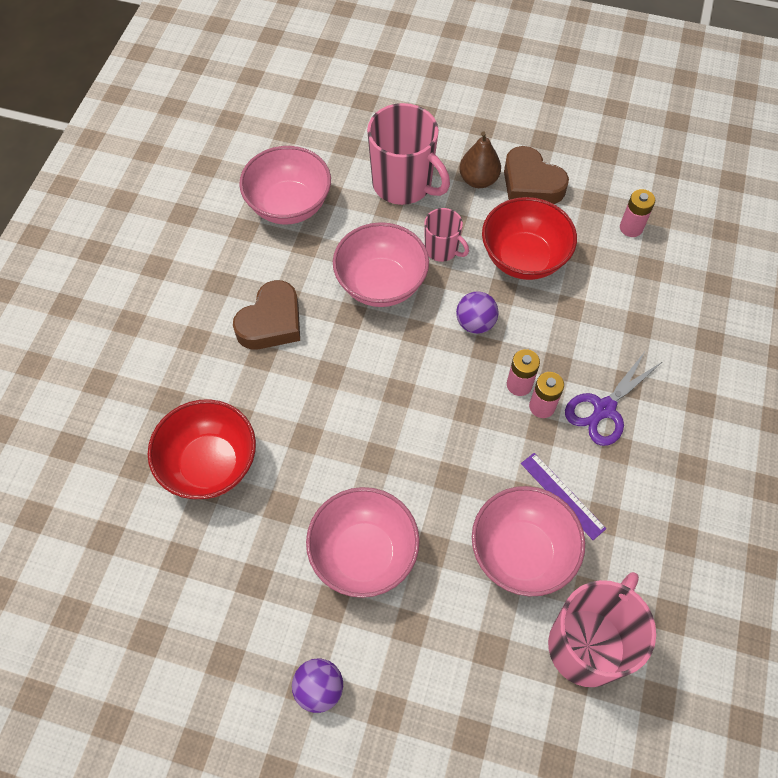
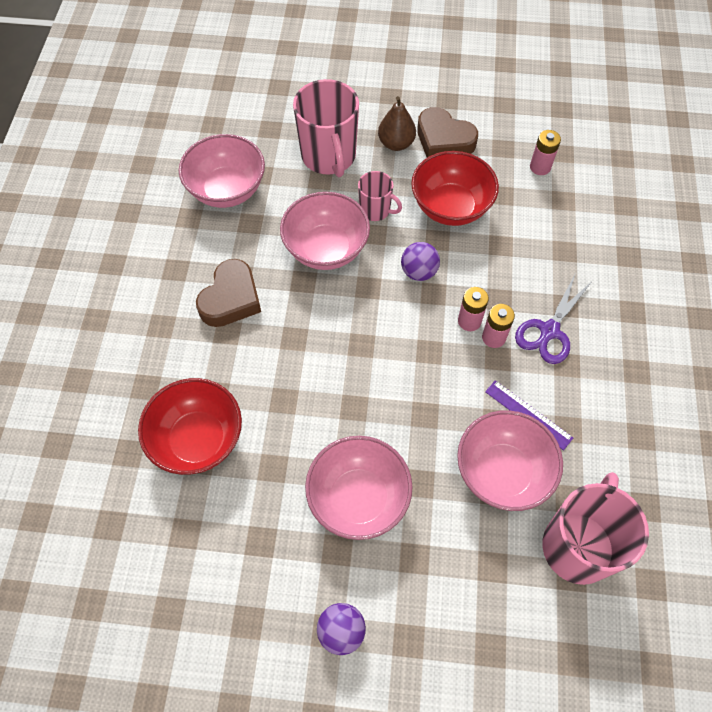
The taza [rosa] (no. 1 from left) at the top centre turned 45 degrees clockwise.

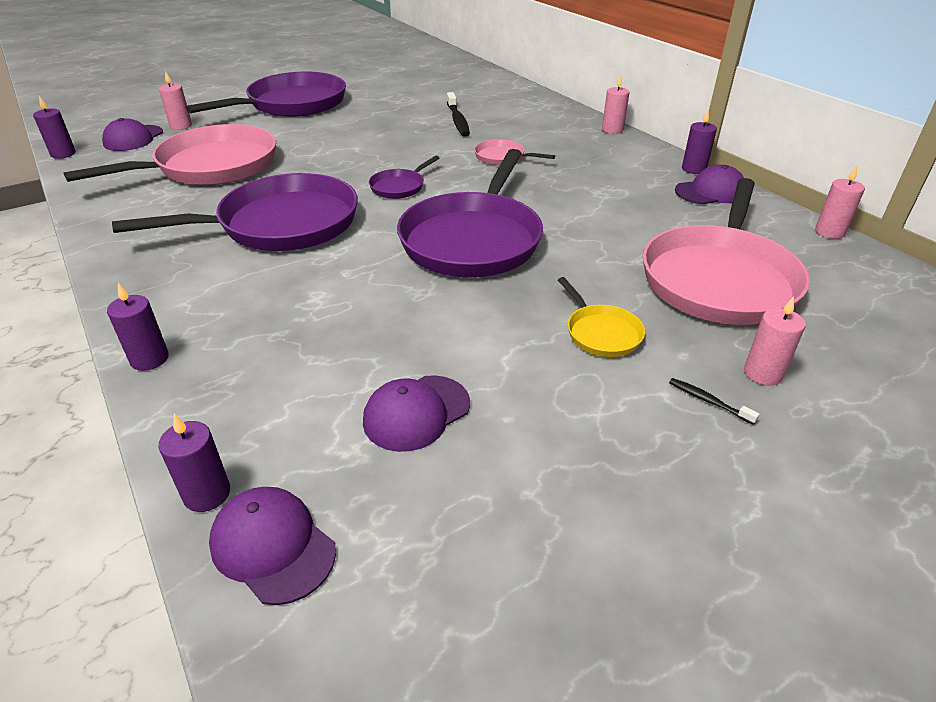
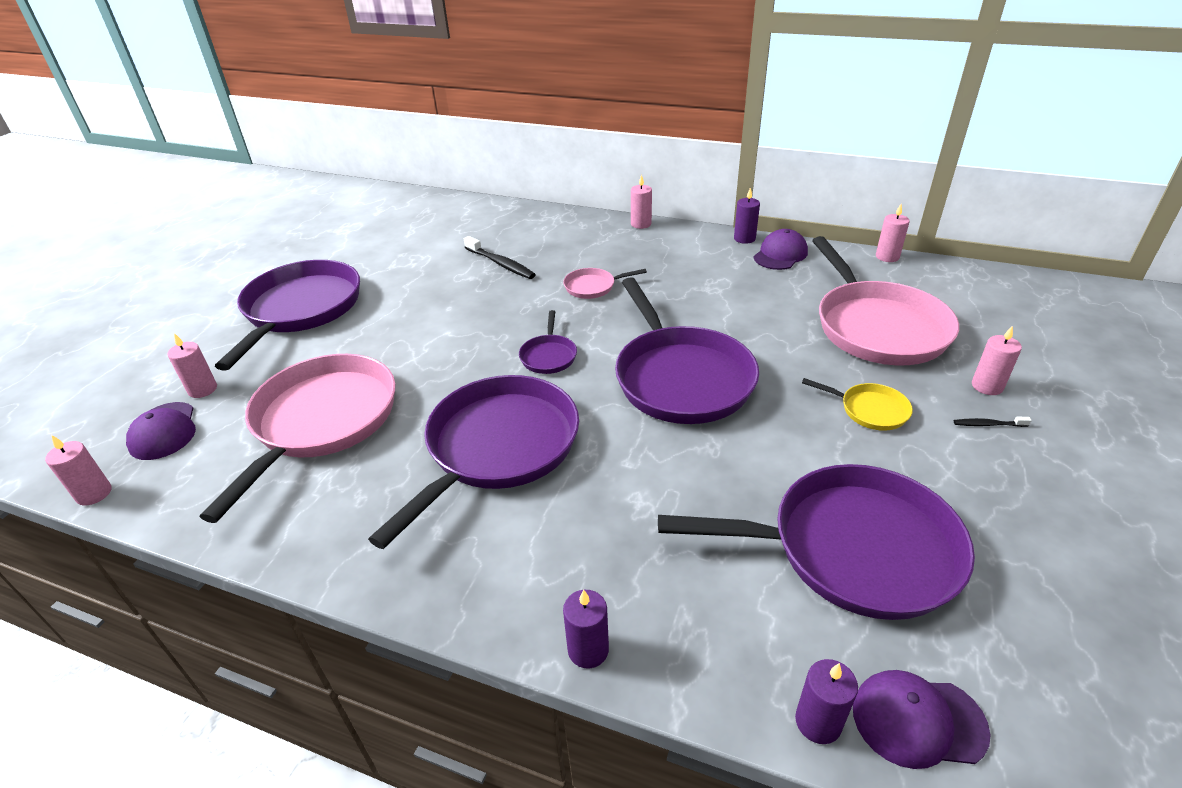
The gorra [morado] (no. 3 from left) at the centre was replaced by the sartén [morado] (no. 5 from left) at the bottom right.
The vela [morado] (no. 1 from left) at the top left became the vela [rosa] (no. 1 from left) at the middle left.

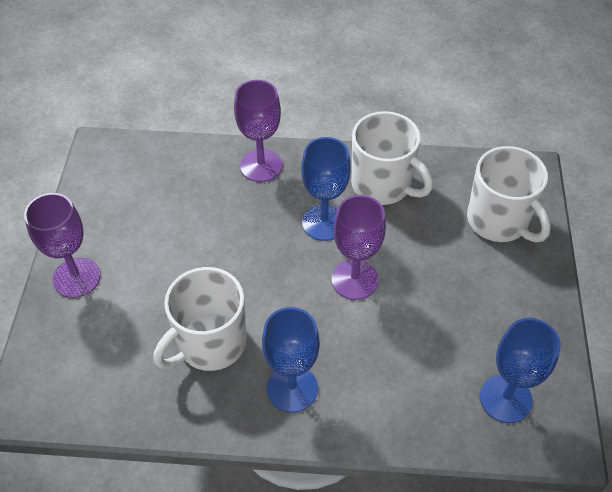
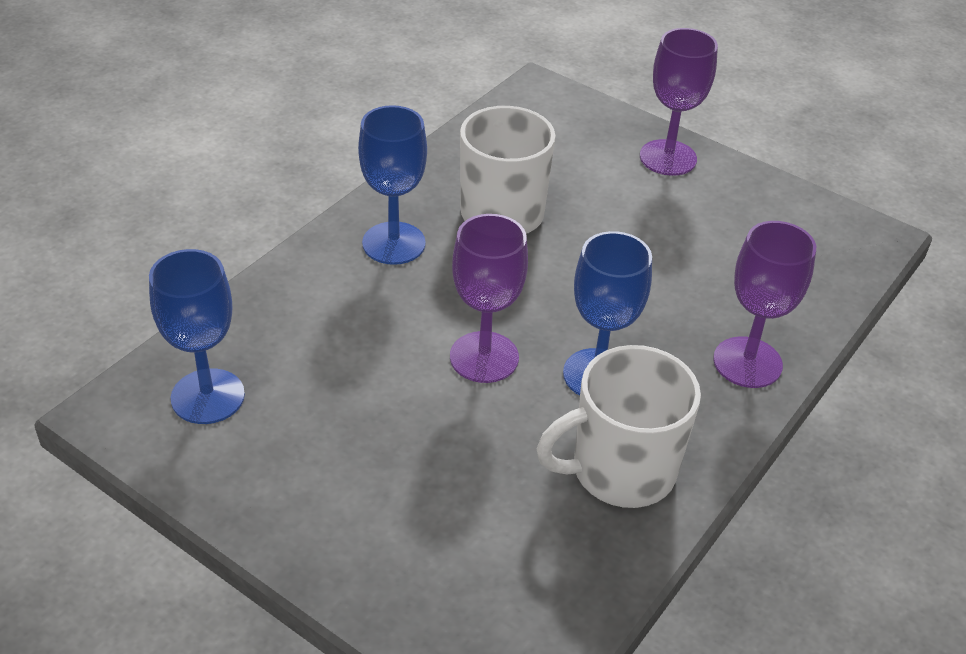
The taza [blanco] (no. 3 from left) at the middle right disappeared.

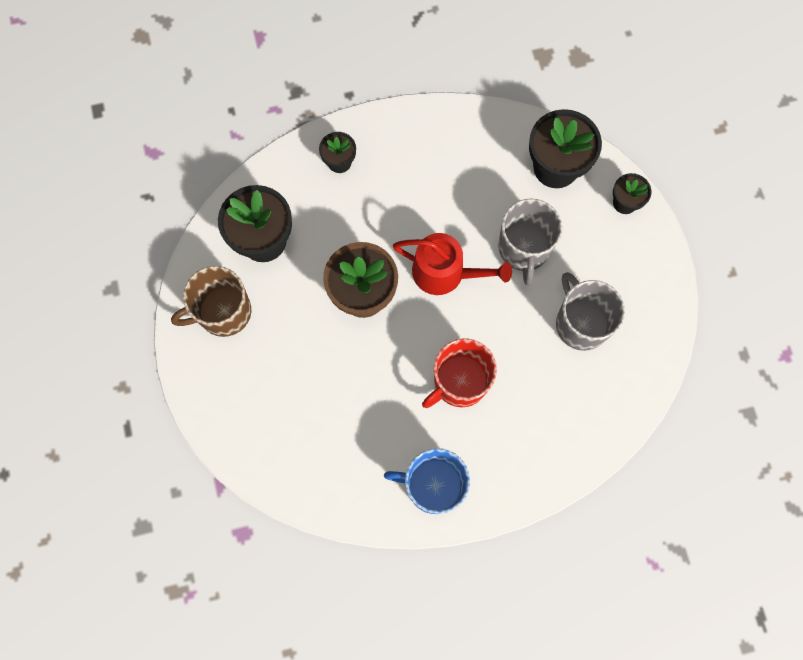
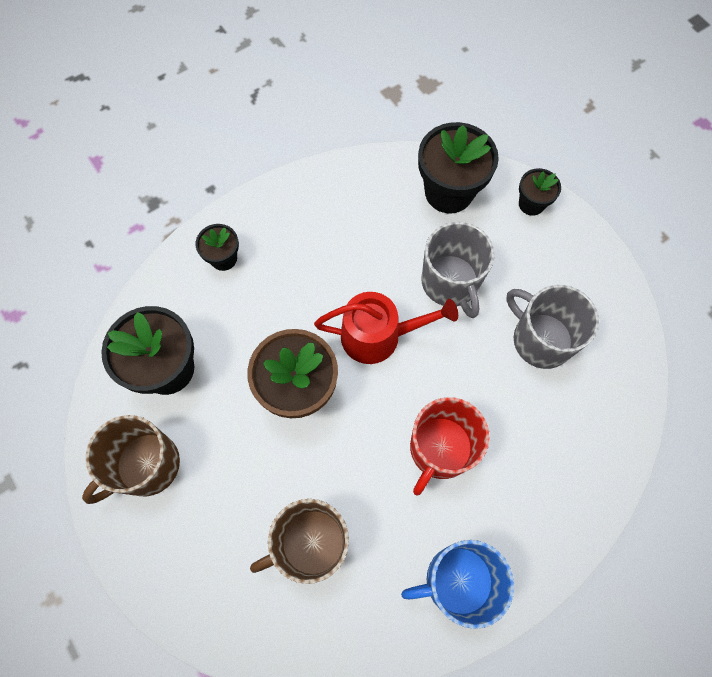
The taza [marrón] (no. 2 from left) at the bottom centre appeared.

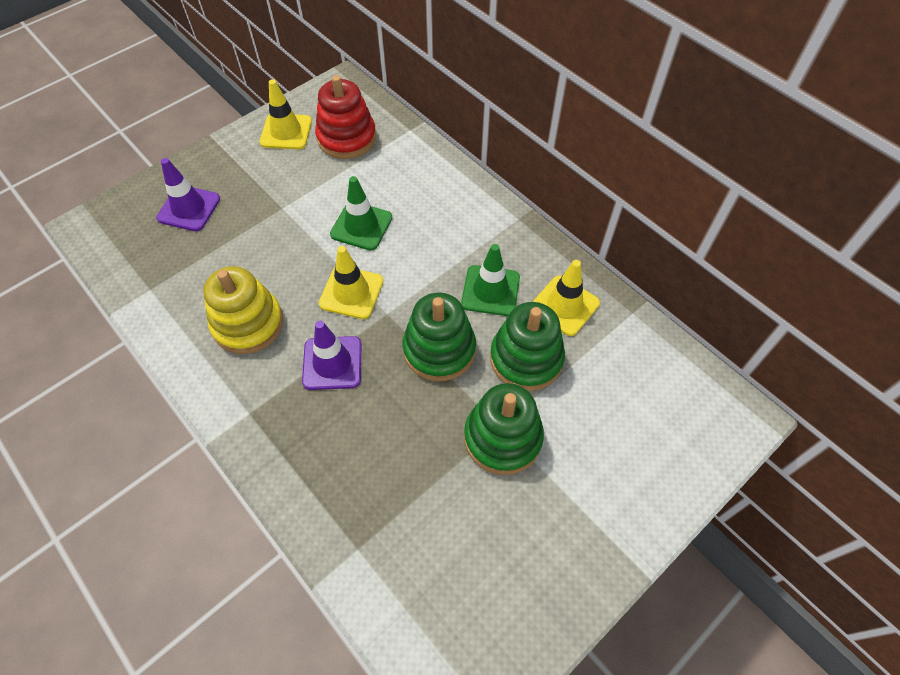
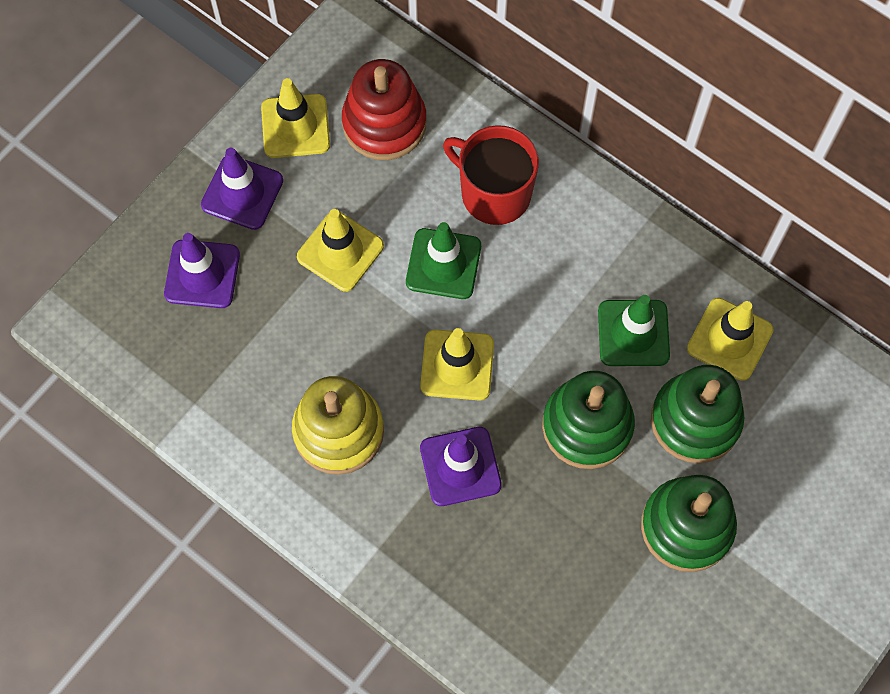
The cono de tráfico [morado] (no. 2 from left) at the top left appeared.
The cono de tráfico [amarillo] (no. 2 from left) at the centre appeared.
The taza [rojo] at the top centre appeared.

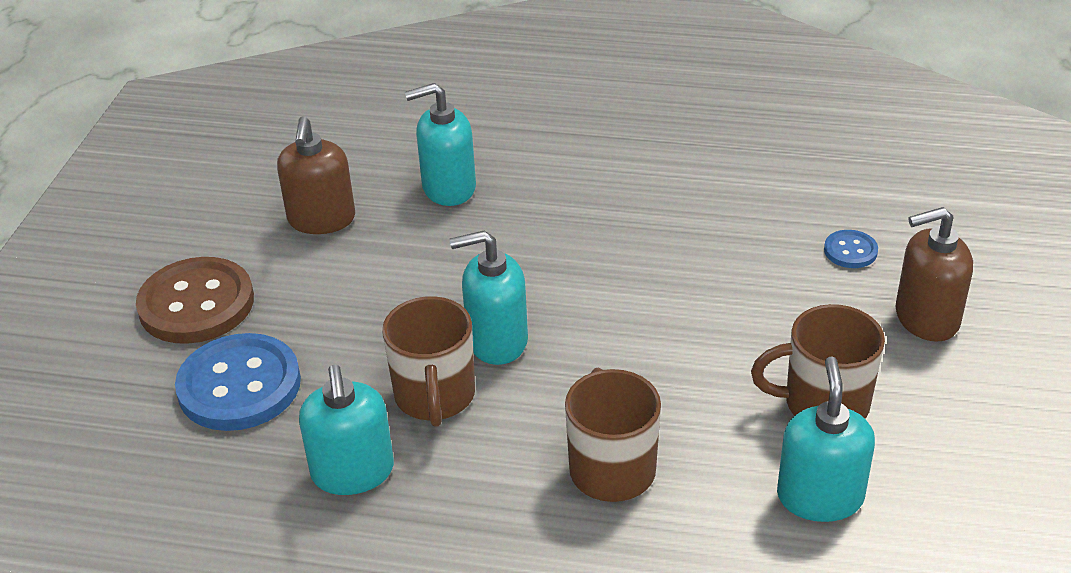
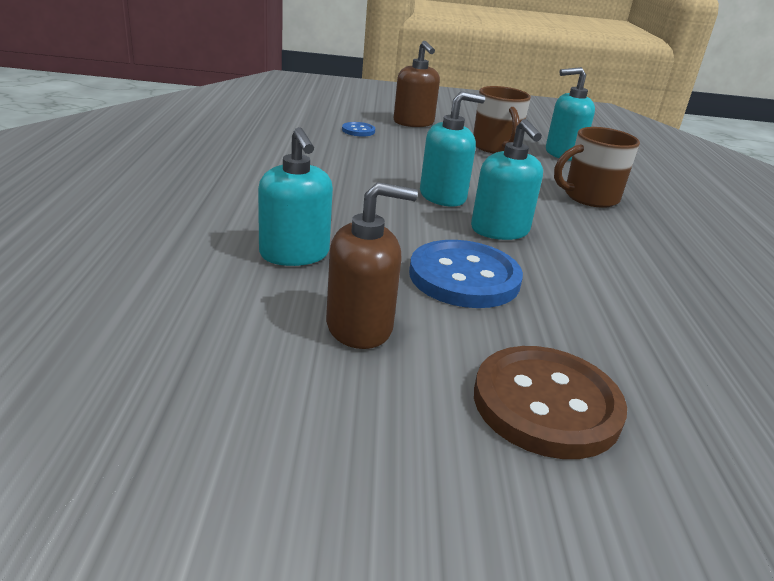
The taza [marrón] (no. 1 from left) at the centre disappeared.
The botón [azul] (no. 1 from left in the first image) moved from the bottom left to the centre.
The dispensador de jabón [turquesa] (no. 1 from left in the first image) moved from the bottom left to the top centre.

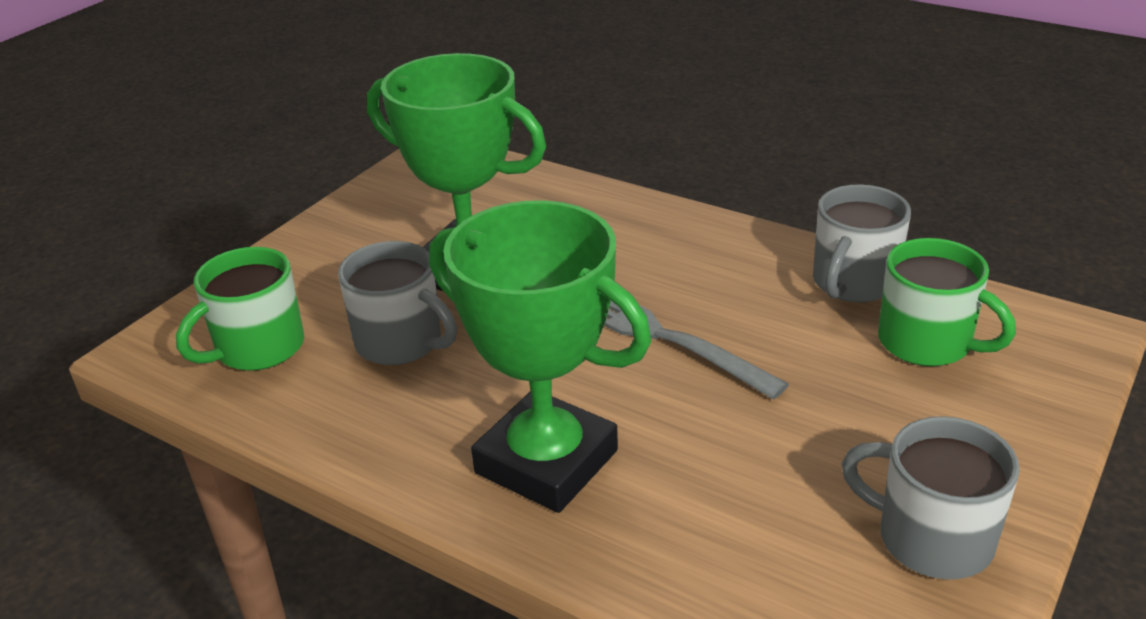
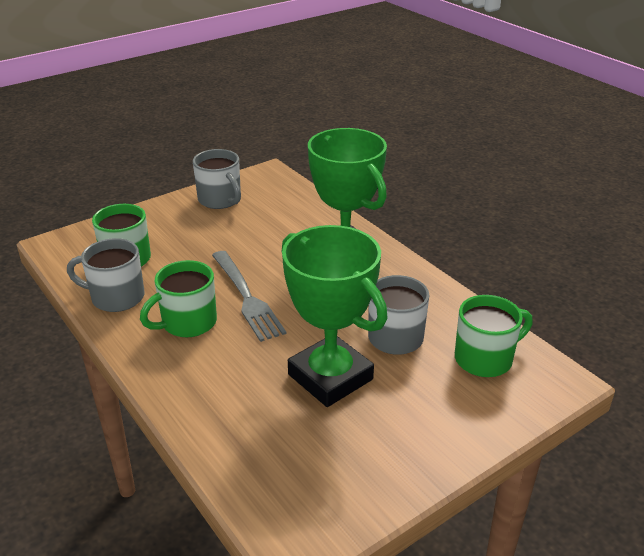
The taza [verde] (no. 2 from left) at the middle left appeared.
The taza [gris] (no. 2 from left in the first image) at the middle right turned 135 degrees counterclockwise.

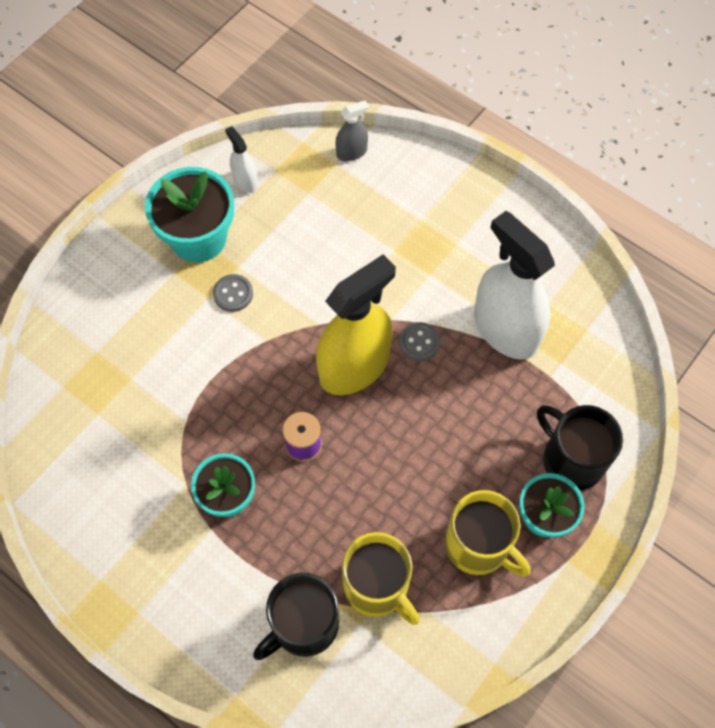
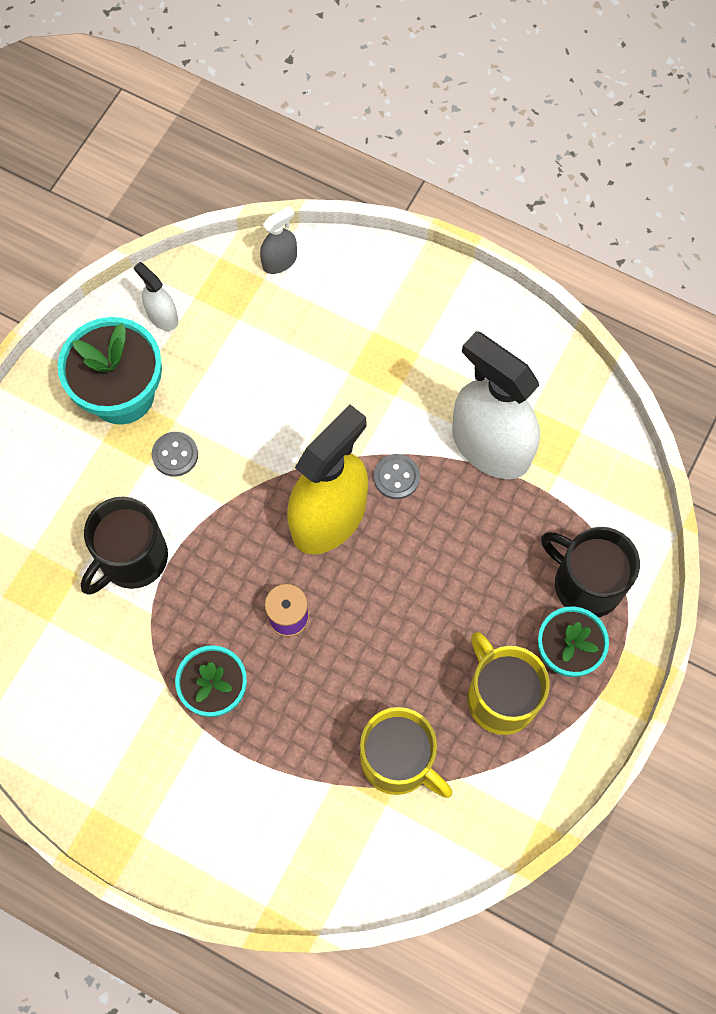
The taza [negro] (no. 1 from left) moved from the bottom centre to the middle left.
The taza [amarillo] (no. 2 from left) at the bottom right turned 150 degrees counterclockwise.

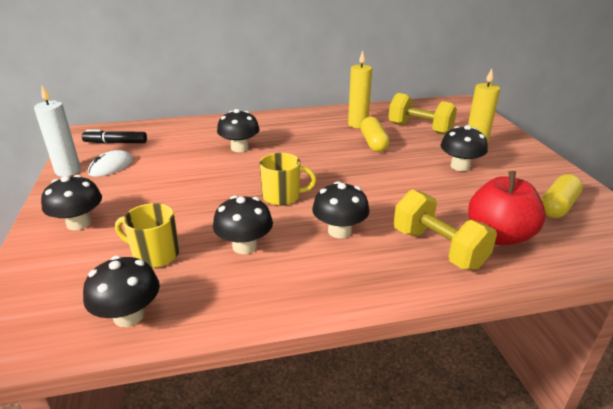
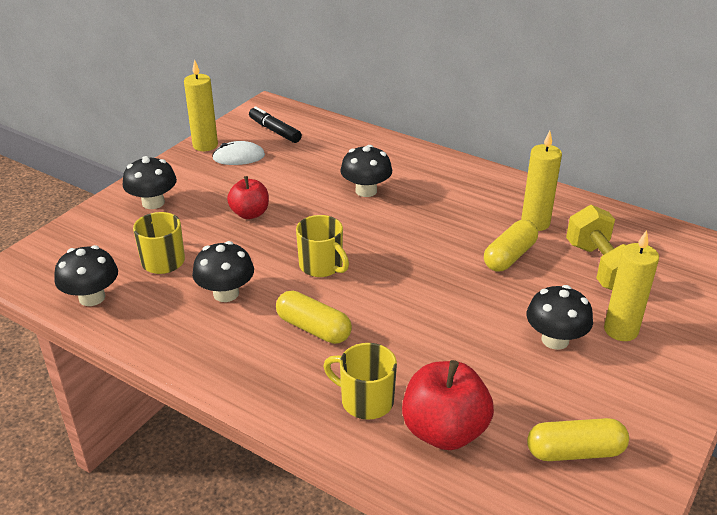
The manzana [rojo] (no. 1 from left) at the centre appeared.
The seta [negro] (no. 5 from left) at the centre was replaced by the cápsula [amarillo] (no. 1 from left) at the centre.
The mancuerna [amarillo] (no. 2 from left) at the middle right was replaced by the taza [amarillo] (no. 3 from left) at the bottom centre.
The vela [blanco] at the top left became the vela [amarillo] (no. 1 from left) at the top left.

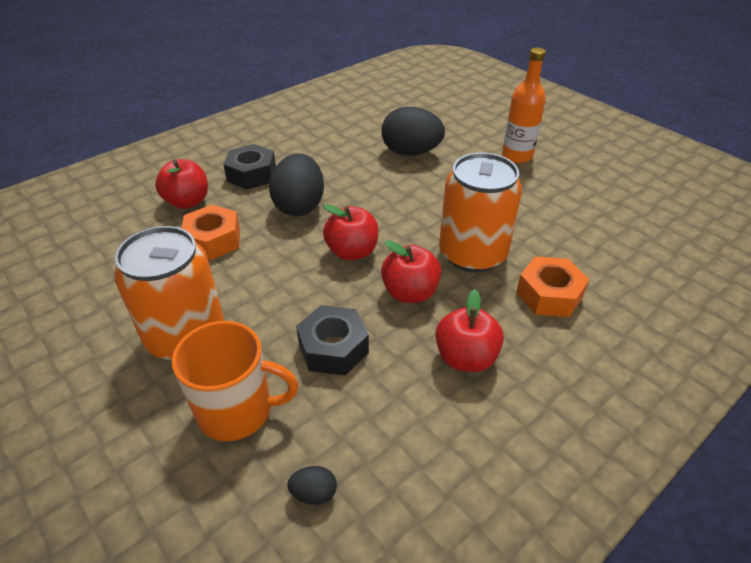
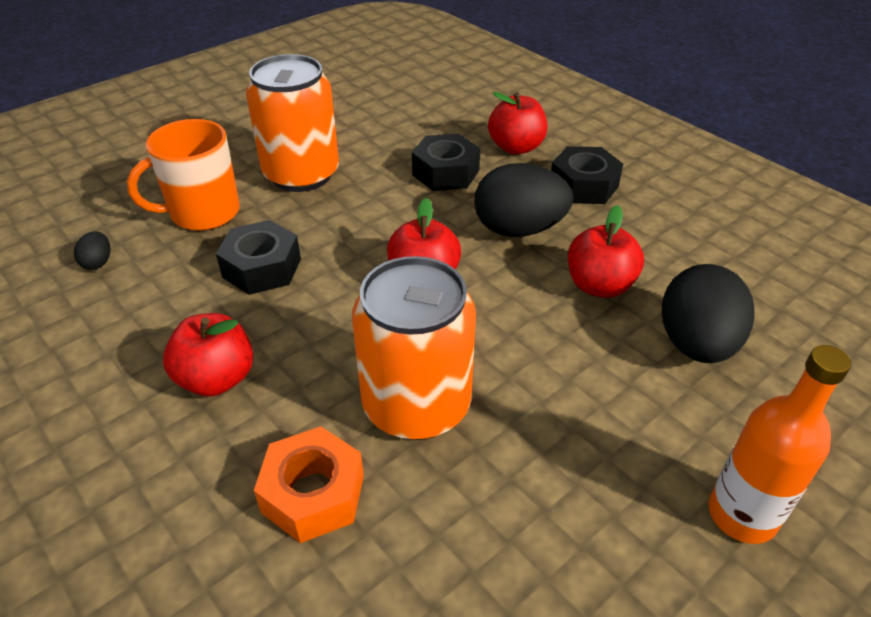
The manzana [rojo] (no. 3 from left in the first image) moved from the centre to the middle right.
The tuerca [naranja] (no. 1 from left) at the middle left became the tuerca [negro] (no. 2 from left) at the top centre.
The taza [naranja] at the bottom left turned 60 degrees clockwise.

